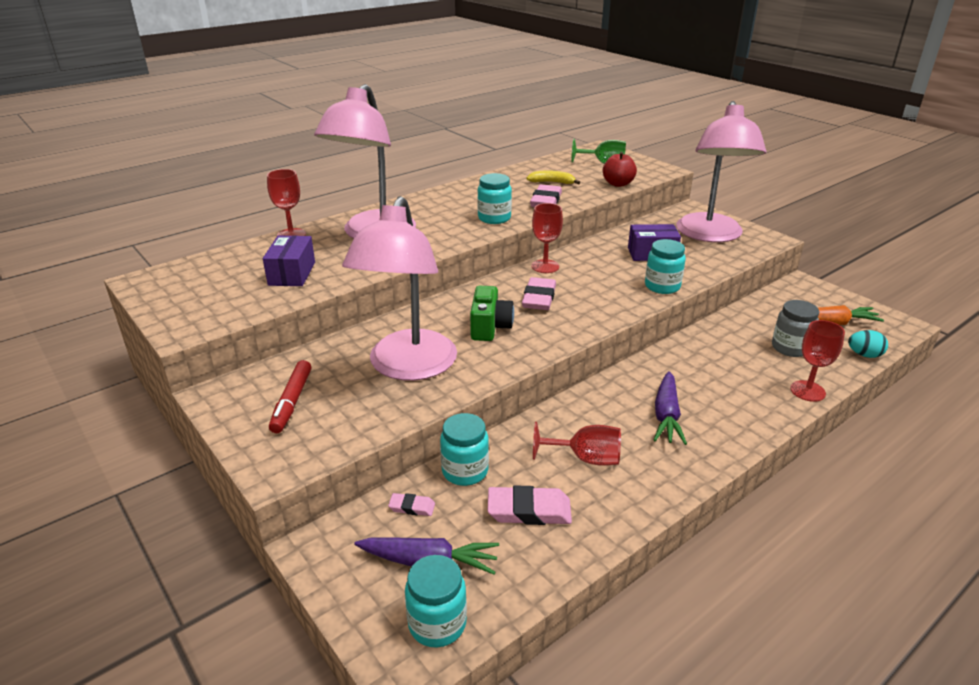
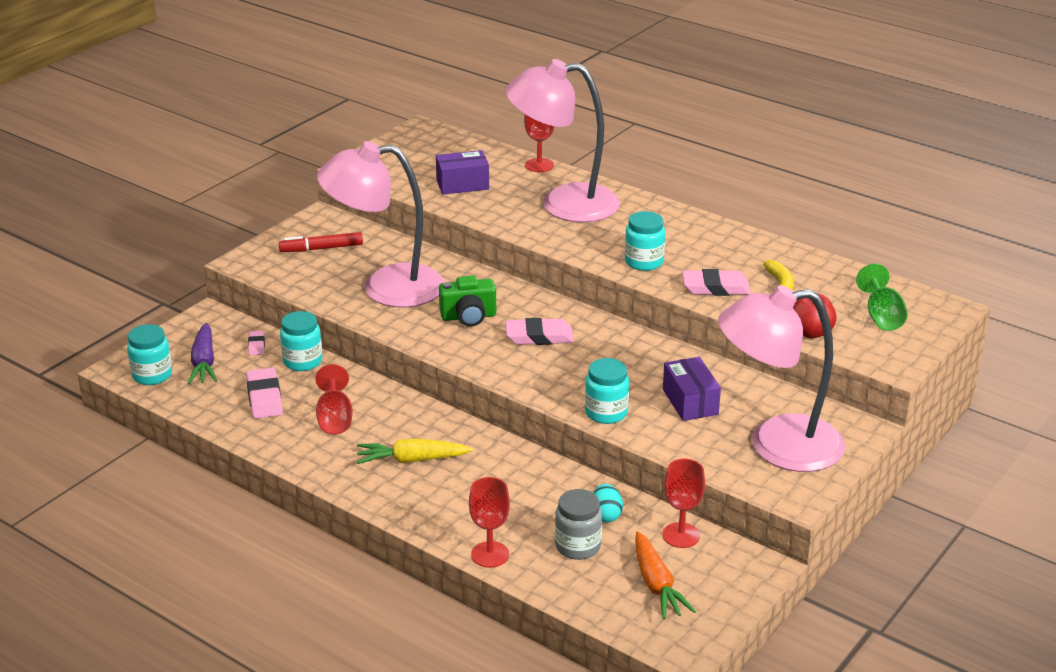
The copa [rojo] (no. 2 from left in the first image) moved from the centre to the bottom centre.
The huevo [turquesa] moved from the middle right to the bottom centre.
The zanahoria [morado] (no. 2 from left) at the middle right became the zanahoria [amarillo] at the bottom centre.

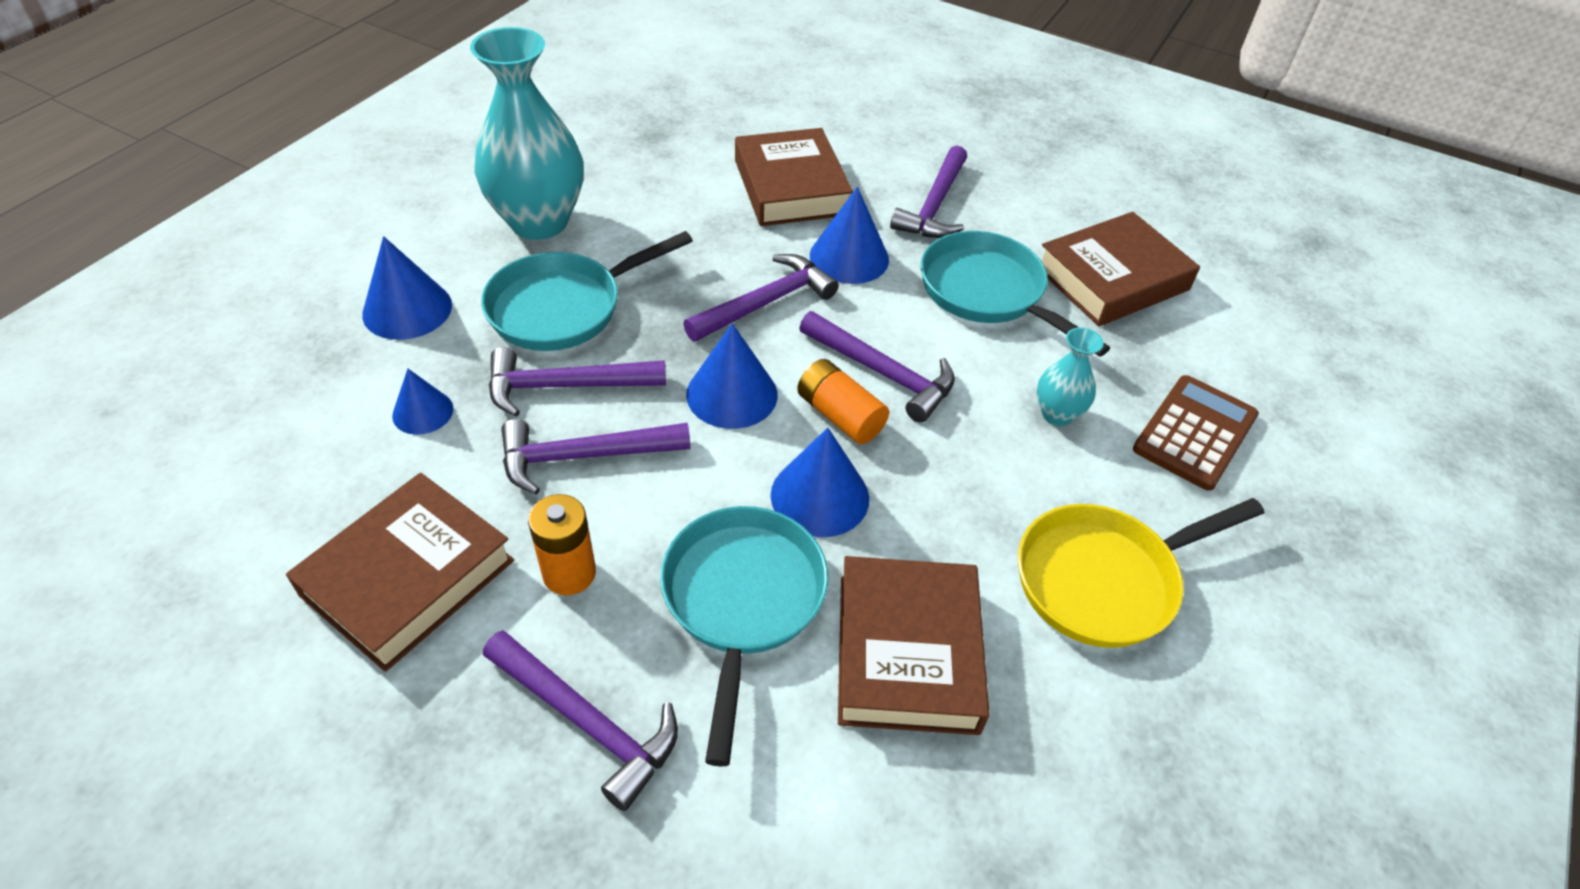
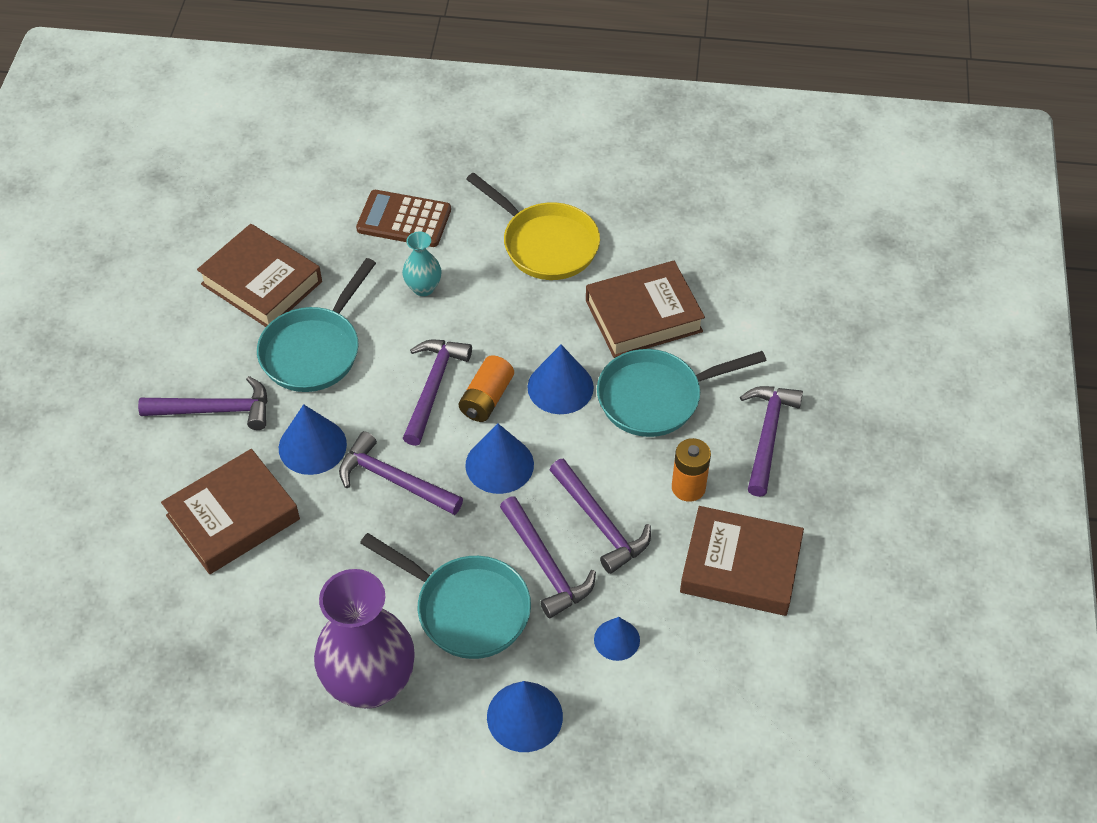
The florero [turquesa] (no. 1 from left) at the top left became the florero [morado] at the bottom left.

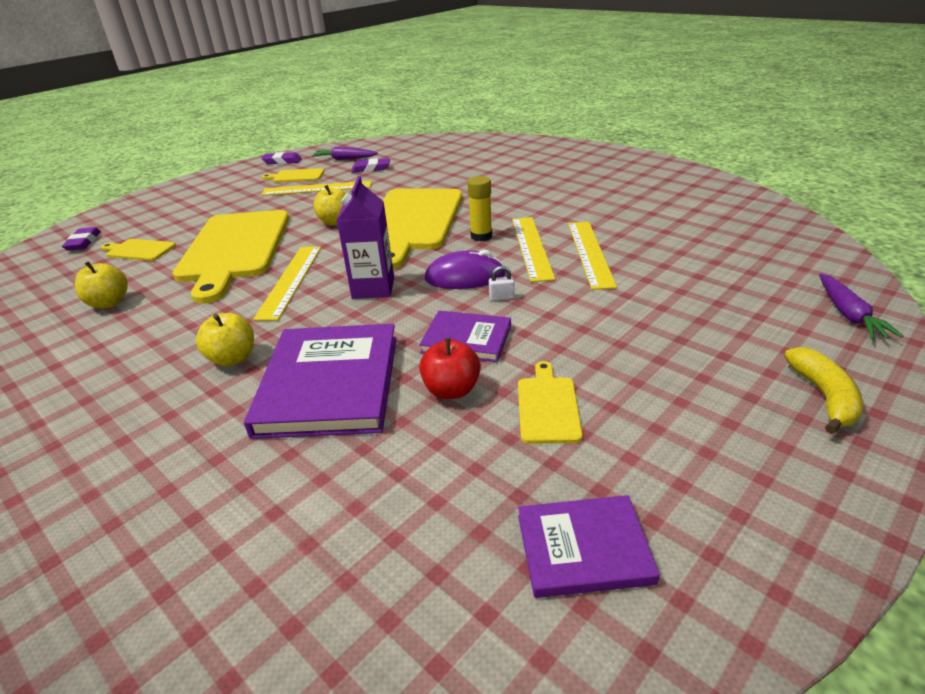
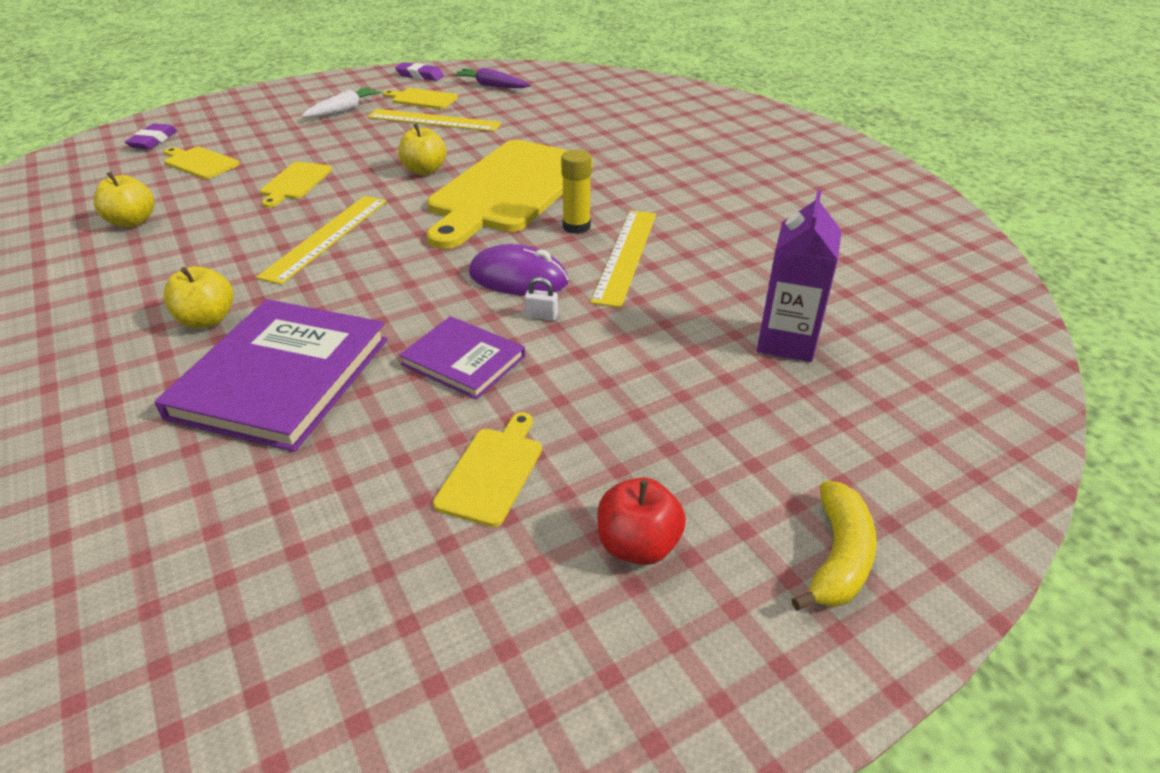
The goma de borrar [morado] (no. 3 from left) at the top centre disappeared.
The libro [morado] (no. 3 from left) at the bottom centre disappeared.
The regla [amarillo] (no. 4 from left) at the centre disappeared.
The zanahoria [morado] (no. 2 from left) at the middle right disappeared.
The zanahoria [blanco] at the top left appeared.
The cartón de leche [morado] moved from the centre to the middle right.
The manzana [rojo] moved from the centre to the bottom centre.
The tabla de cortar [amarillo] (no. 2 from left) at the middle left changed to 0.43 times the size.

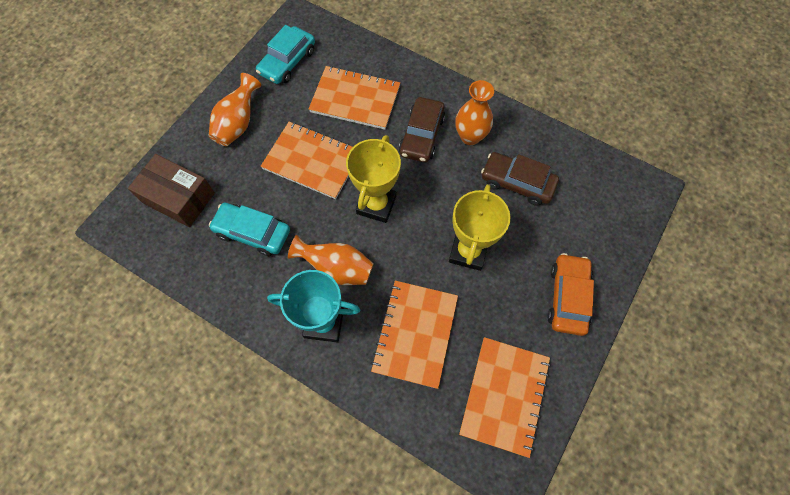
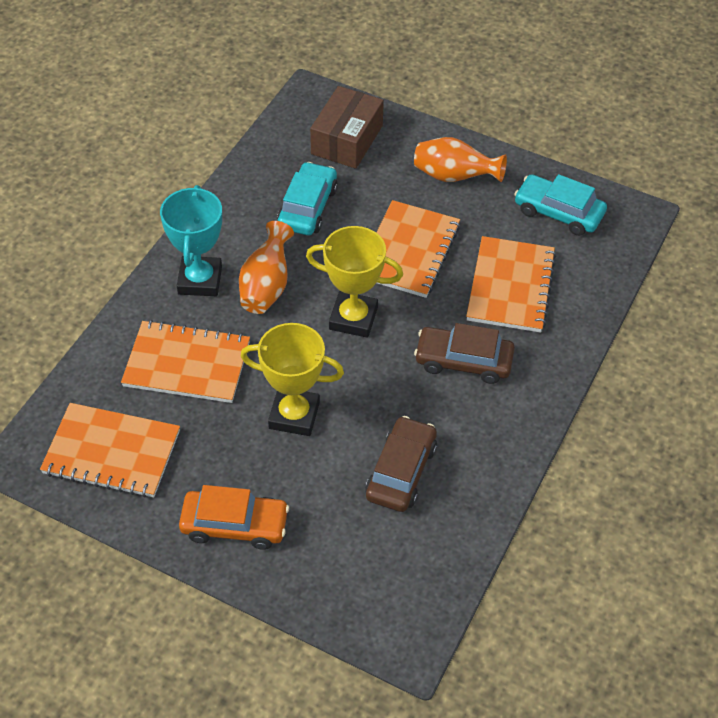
The florero [naranja] (no. 3 from left) at the top centre disappeared.

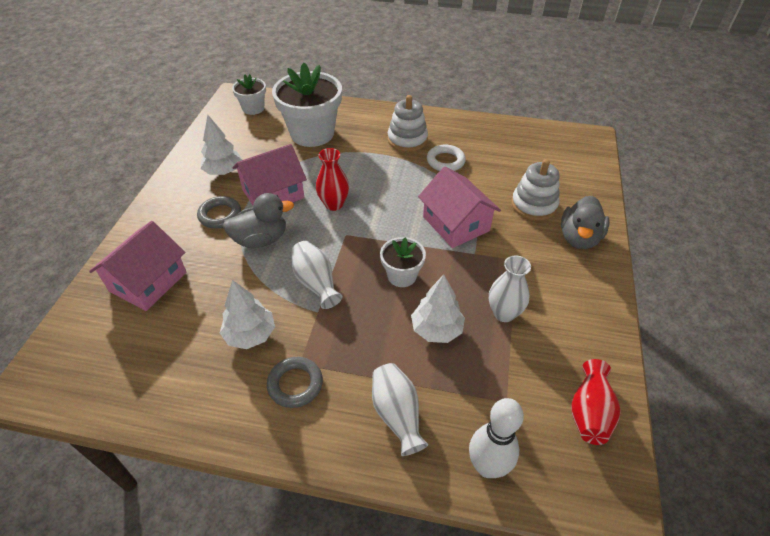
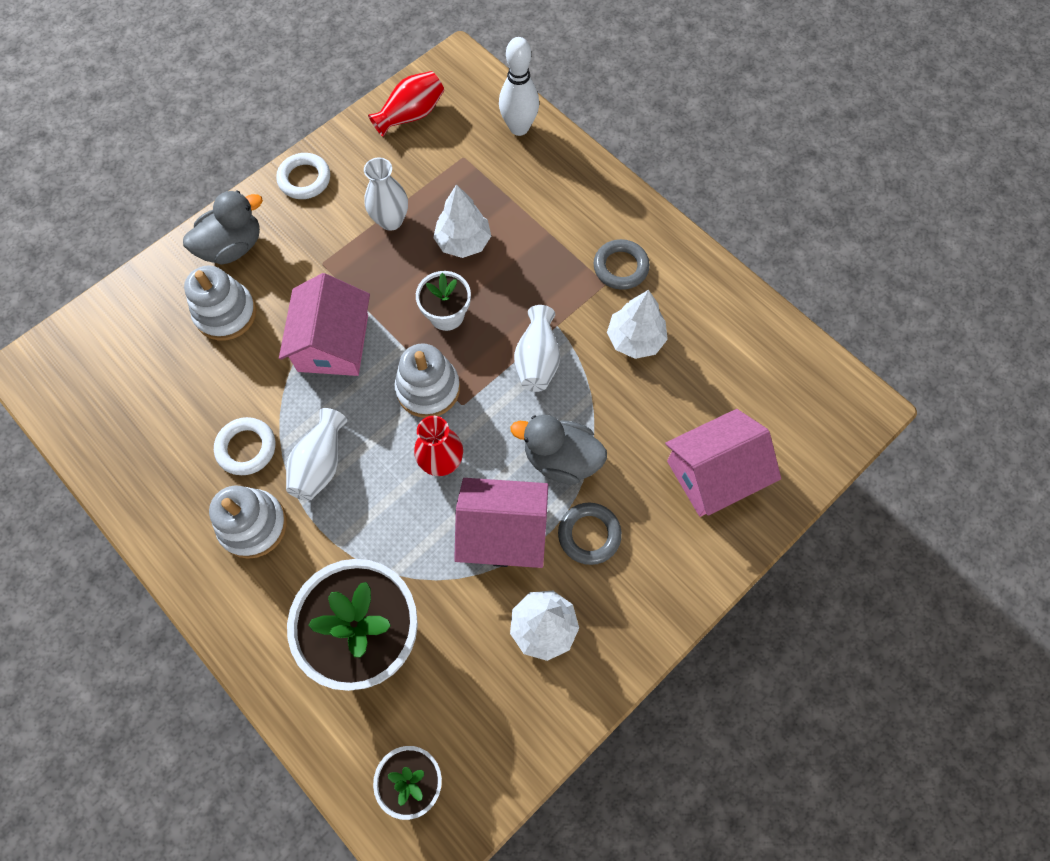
The anillo [blanco] (no. 2 from left) at the top left appeared.
The juguete apilable [blanco] (no. 3 from left) at the centre appeared.
The florero [blanco] (no. 2 from left in the first image) moved from the bottom centre to the middle left.

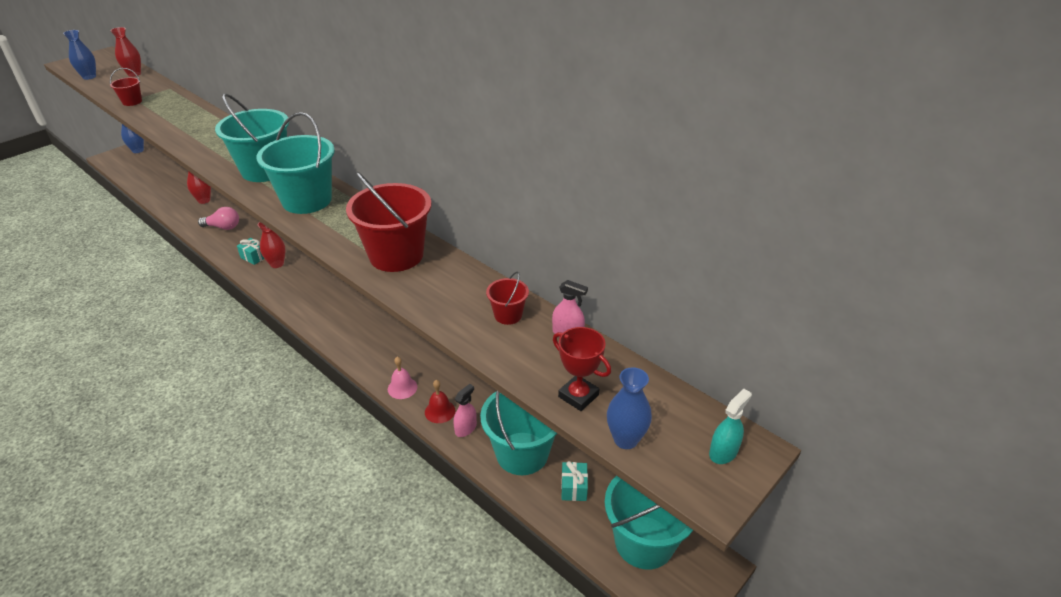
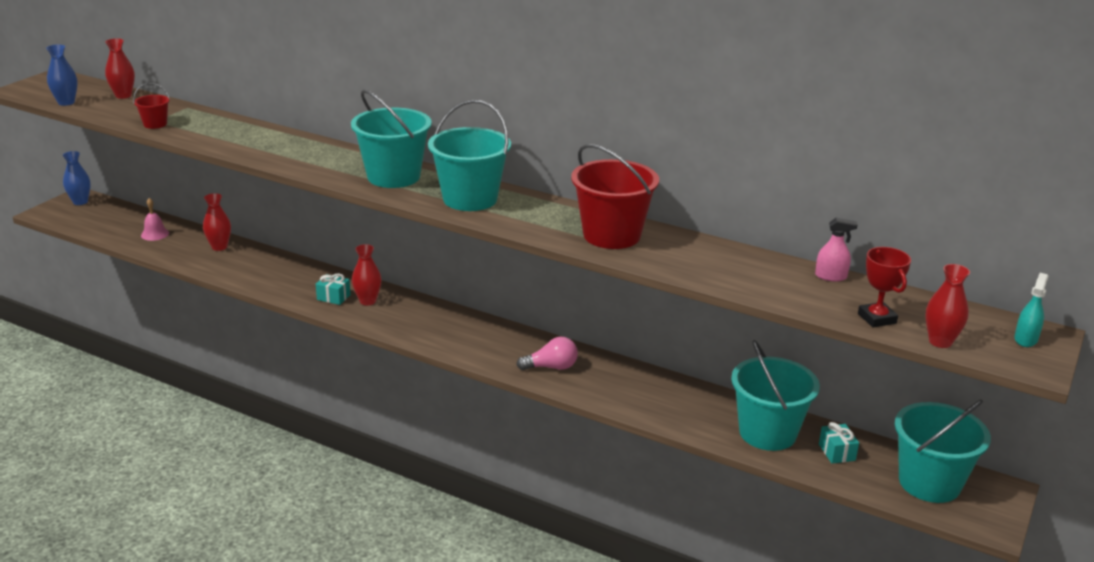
The campana [rojo] at the bottom centre disappeared.
The pulverizador [rosa] (no. 1 from left) at the bottom centre disappeared.
The balde [rojo] (no. 3 from left) at the centre disappeared.
The bombilla [rosa] moved from the middle left to the centre.
The campana [rosa] moved from the centre to the middle left.
The florero [azul] (no. 3 from left) at the bottom centre became the florero [rojo] (no. 4 from left) at the middle right.
The trofeo [rojo] at the centre turned 45 degrees clockwise.

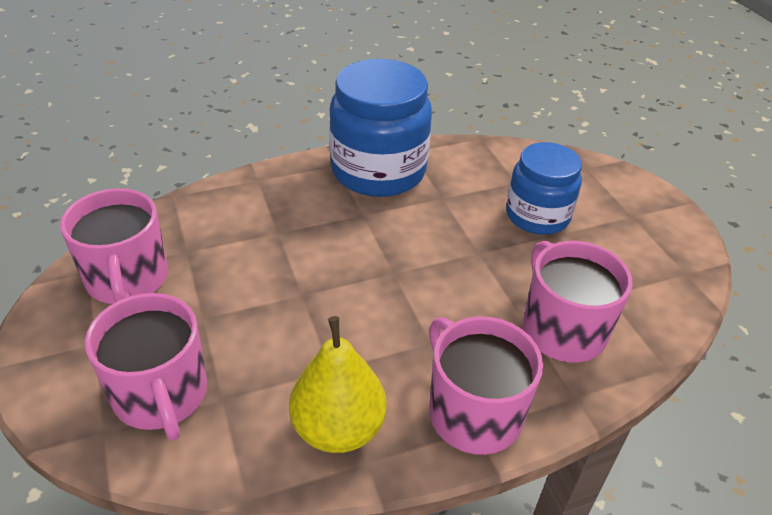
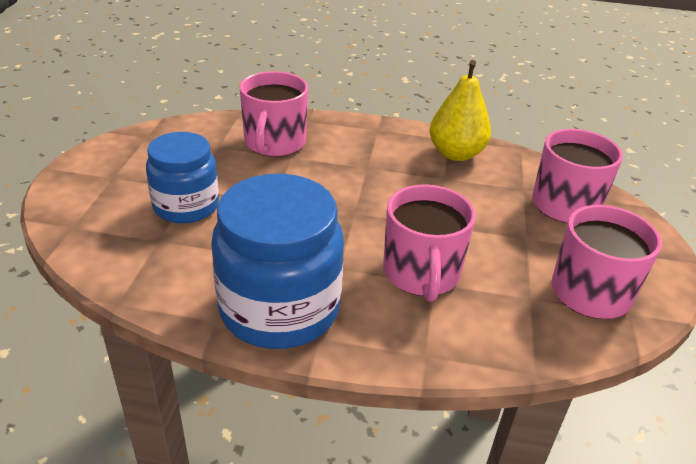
The taza [rosa] (no. 3 from left in the first image) moved from the bottom centre to the centre.

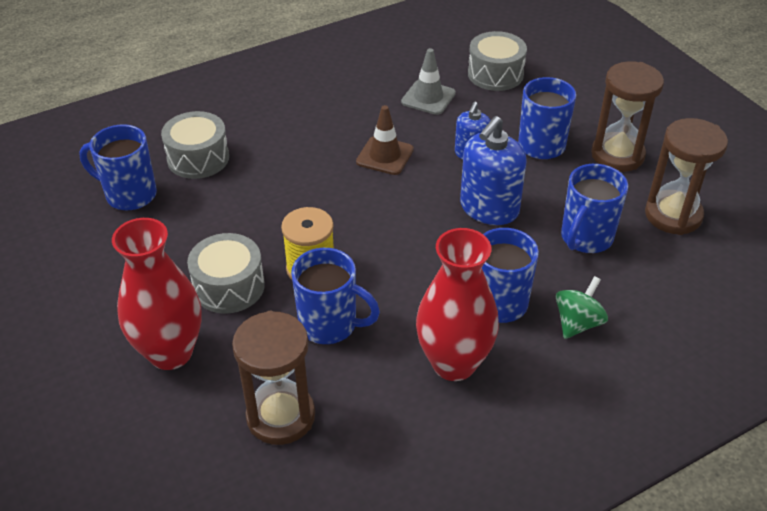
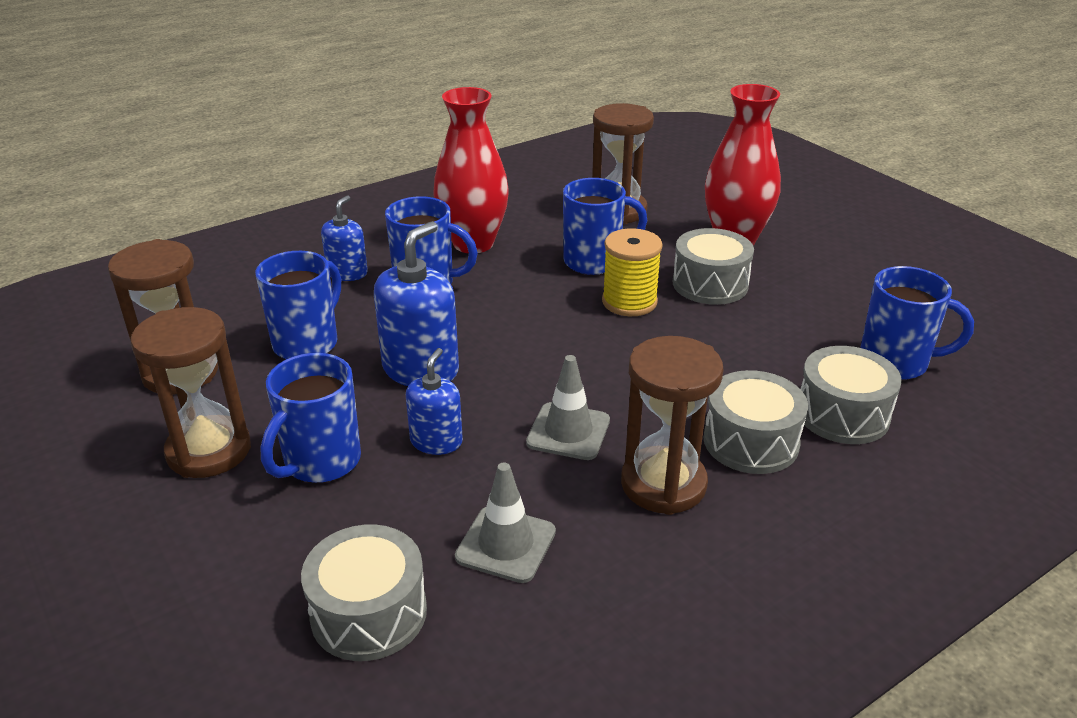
The reloj de arena [marrón] (no. 4 from left) at the centre appeared.
The tambor [gris] (no. 3 from left) at the middle right appeared.
The peonza [verde] at the middle right was replaced by the dispensador de jabón [azul] (no. 1 from left) at the top left.
The cono de tráfico [marrón] at the top centre became the cono de tráfico [gris] (no. 2 from left) at the centre.
The taza [azul] (no. 2 from left in the first image) at the centre turned 150 degrees clockwise.

